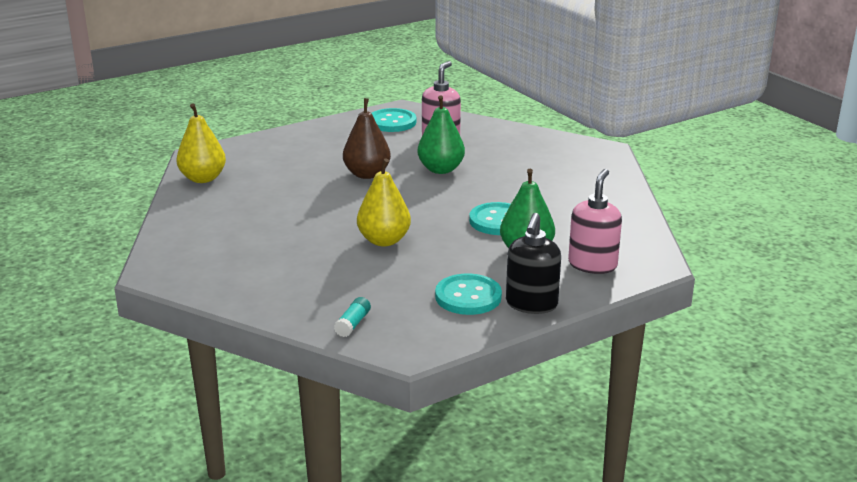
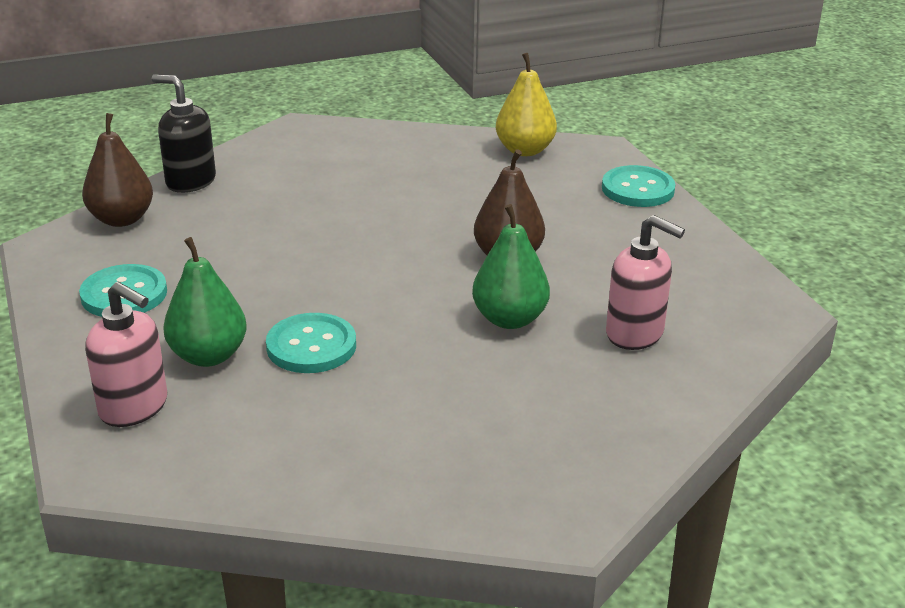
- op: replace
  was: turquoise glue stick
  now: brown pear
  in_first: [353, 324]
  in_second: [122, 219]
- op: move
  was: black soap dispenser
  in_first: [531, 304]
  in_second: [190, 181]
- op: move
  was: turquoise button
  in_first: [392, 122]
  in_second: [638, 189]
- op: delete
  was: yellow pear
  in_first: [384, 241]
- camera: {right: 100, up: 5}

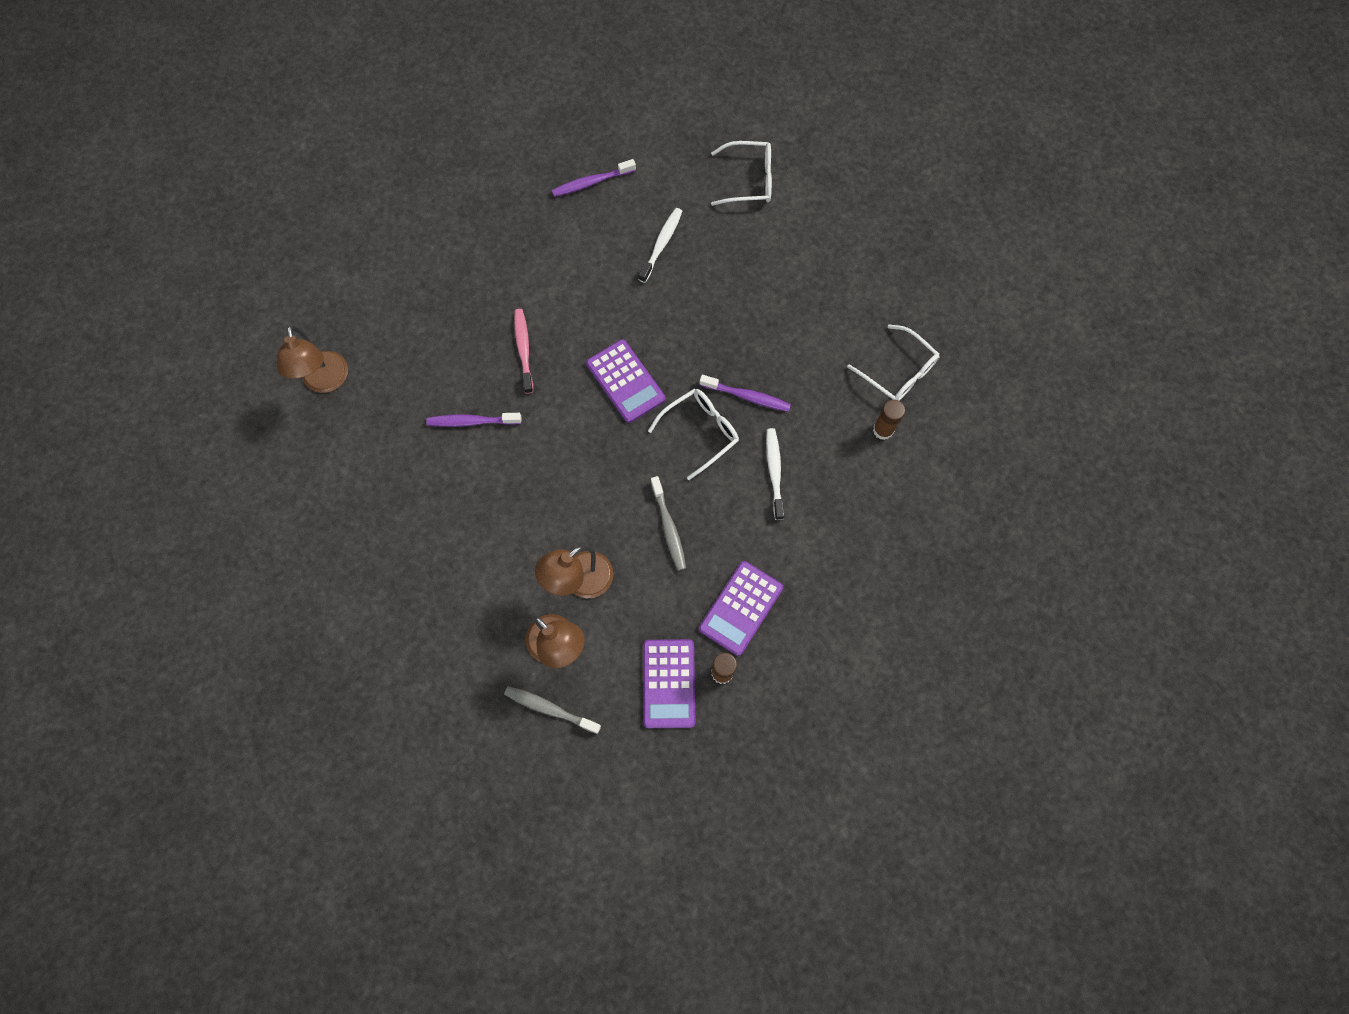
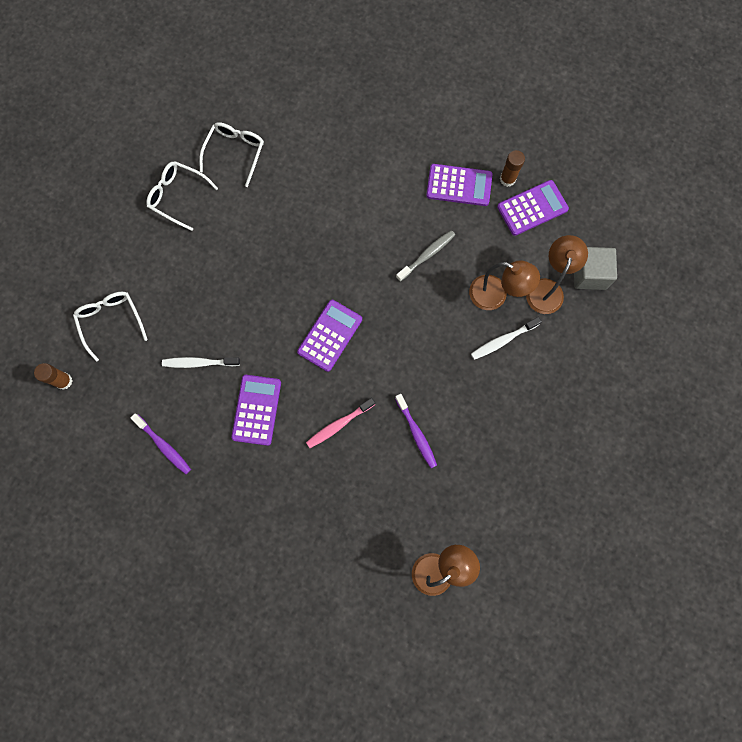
- op: move
  was: brown glue stick
  in_first: [883, 430]
  in_second: [64, 381]
- op: move
  was: white glasses
  in_first: [700, 432]
  in_second: [177, 196]
- op: insert
  now: purple calculator
  in_second: [257, 410]
- op: move
  was: white toothbrush
  in_first: [774, 472]
  in_second: [503, 340]
- op: replace
  was: grey toothbrush
  now: grey cube
  in_first: [550, 709]
  in_second: [589, 274]
- op: delete
  was: purple toothbrush
  in_first: [747, 396]
- camera: {right: -115, up: 5}

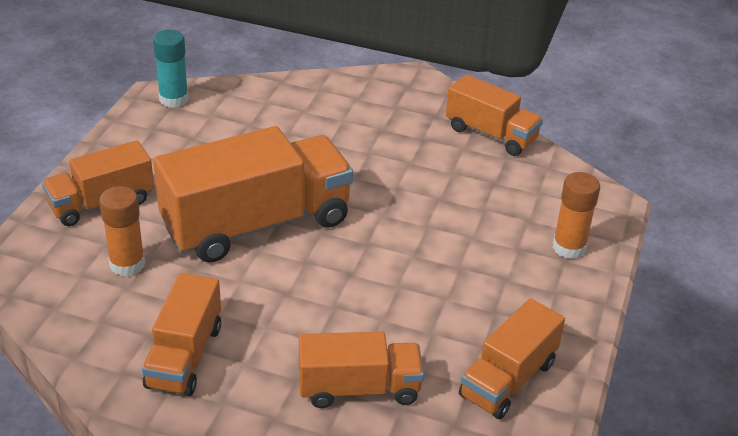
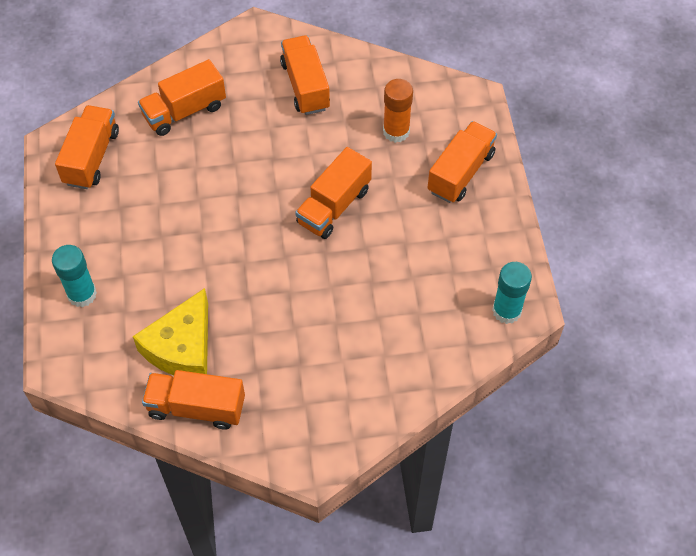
- op: recolor
  was: orange glue stick
  now: turquoise glue stick
  in_first: [569, 247]
  in_second: [82, 294]
- op: insert
  now: yellow cheese
  in_second: [182, 347]
- op: resize
  was: orange truck
  in_first: [257, 224]
  in_second: [334, 206]
  ratio: 0.57
- camera: {right: 155, up: 20}

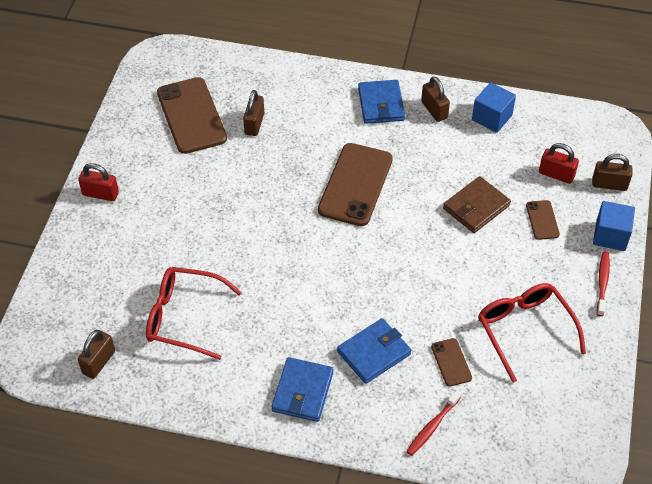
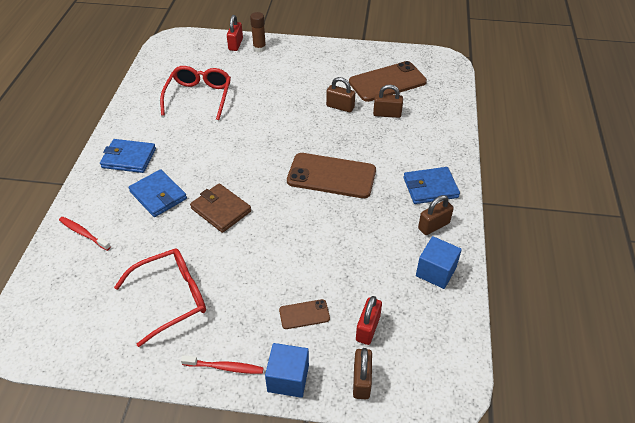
- op: move
  was: brown wallet
  in_first: [476, 207]
  in_second: [221, 210]
- op: move
  was: red padlock
  in_first: [100, 194]
  in_second: [235, 44]
- op: insert
  now: brown glue stick
  in_second: [259, 48]
- op: move
  was: brown padlock
  in_first: [99, 362]
  in_second: [340, 107]
- op: delete
  was: brown phone
  in_first: [451, 362]
- camera: {right: 85, up: -5}

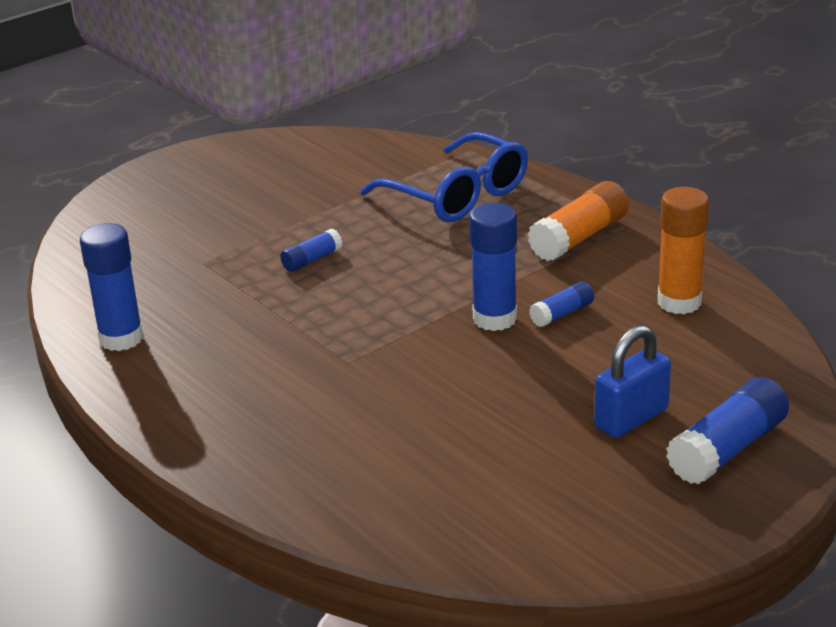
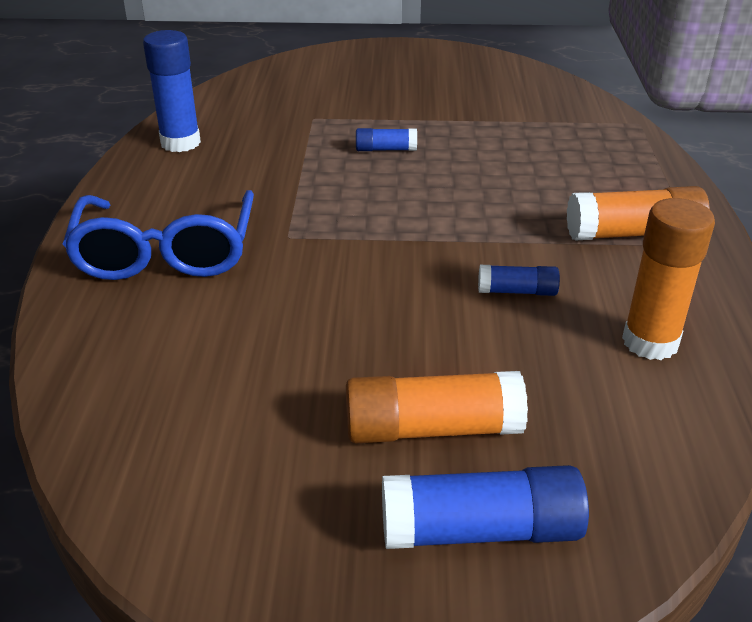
- op: move
  was: blue glasses
  in_first: [456, 195]
  in_second: [166, 252]
- op: replace
  was: blue padlock
  now: orange glue stick
  in_first: [631, 418]
  in_second: [432, 429]
- op: delete
  was: blue glue stick
  in_first: [494, 319]
- camera: {right: 40, up: 5}

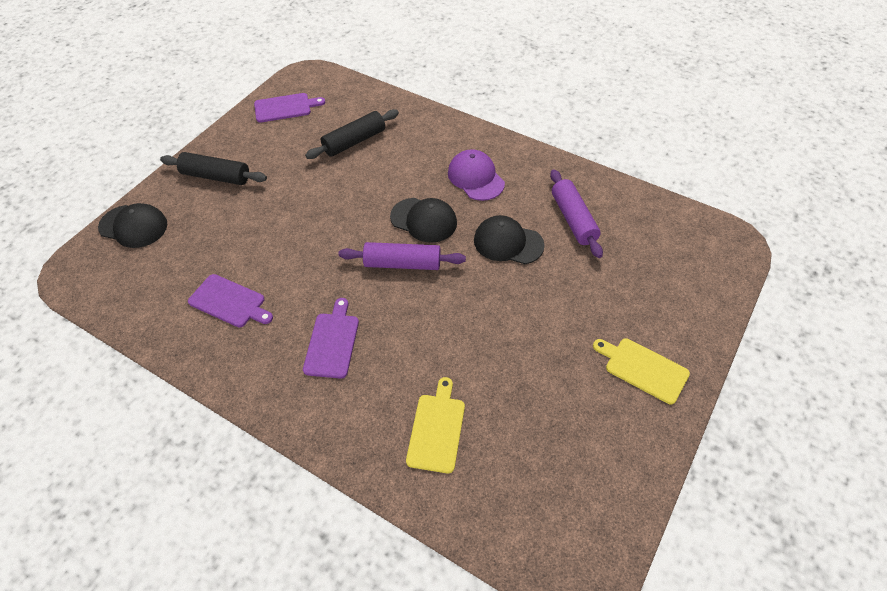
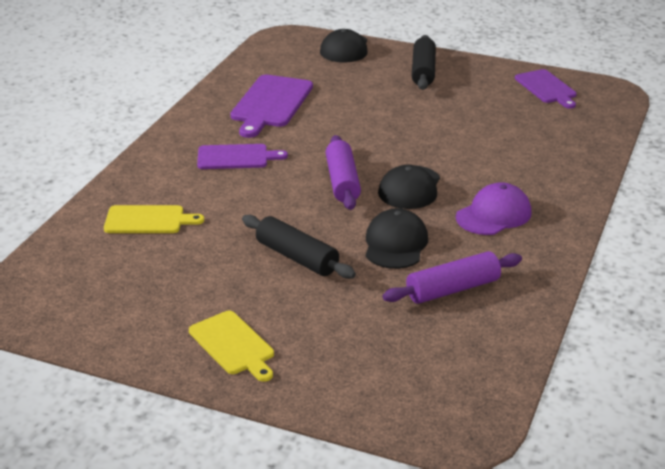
- op: rotate
  was: yellow cutting board
  in_first: [643, 369]
  in_second: [233, 345]
  clockwise: 120
- op: resize
  was: purple cutting board
  in_first: [229, 302]
  in_second: [271, 104]
  ratio: 1.51
- op: move
  was: black rolling pin
  in_first: [354, 141]
  in_second: [297, 257]
- camera: {right: 80, up: -20}

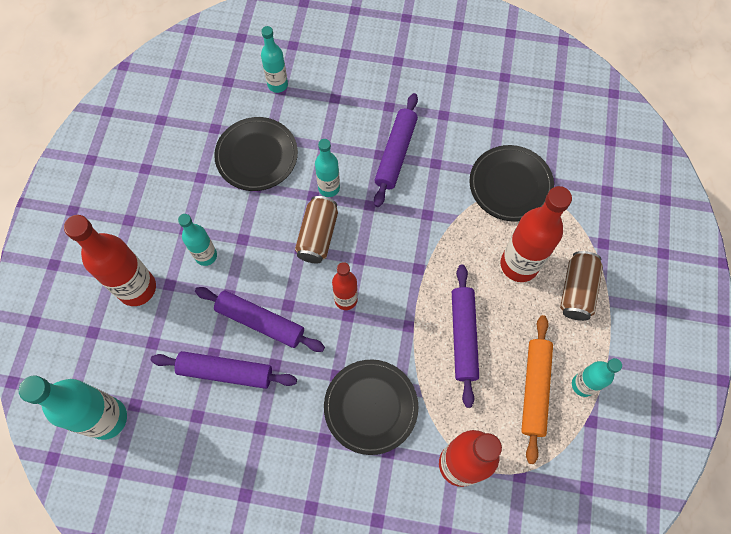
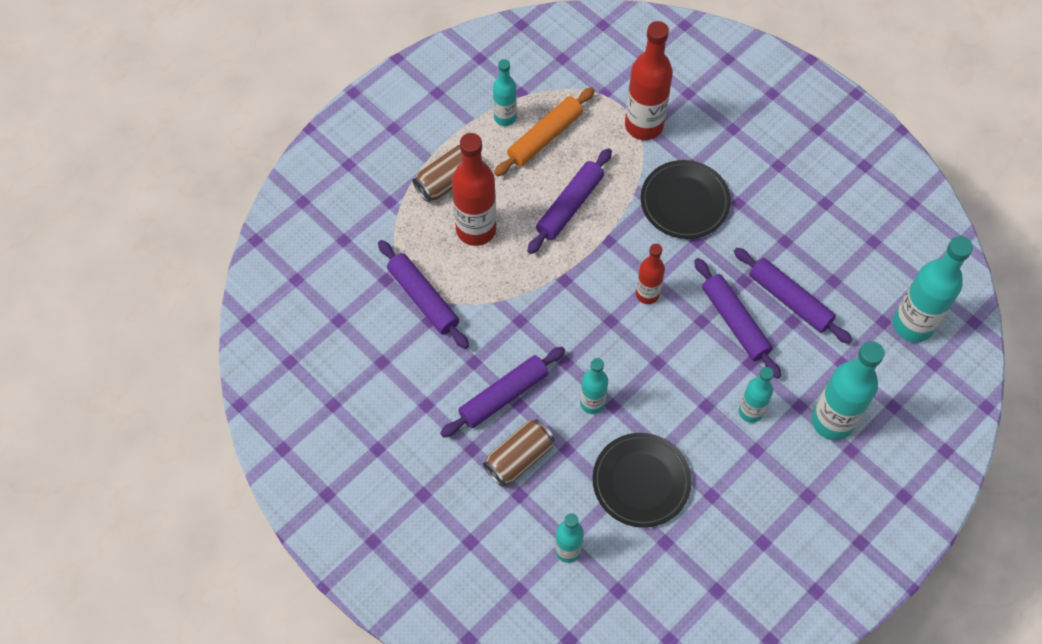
- op: replace
  was: black plate
  now: purple rolling pin
  in_first: [510, 185]
  in_second: [423, 298]
- op: move
  was: brown can
  in_first: [318, 236]
  in_second: [519, 458]
- op: recolor
  was: red bottle
  now: turquoise bottle
  in_first: [137, 288]
  in_second: [832, 421]
- camera: {right: -145, up: -5}

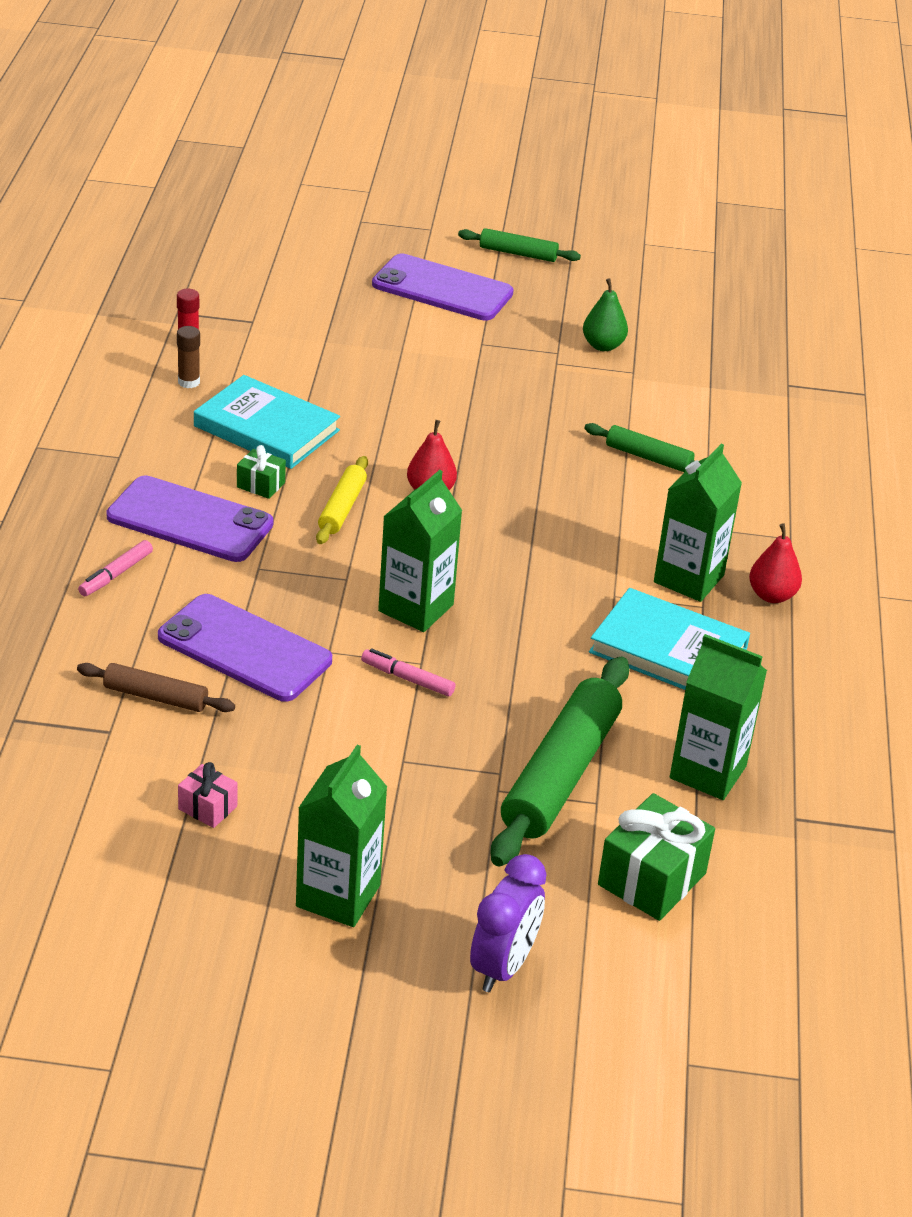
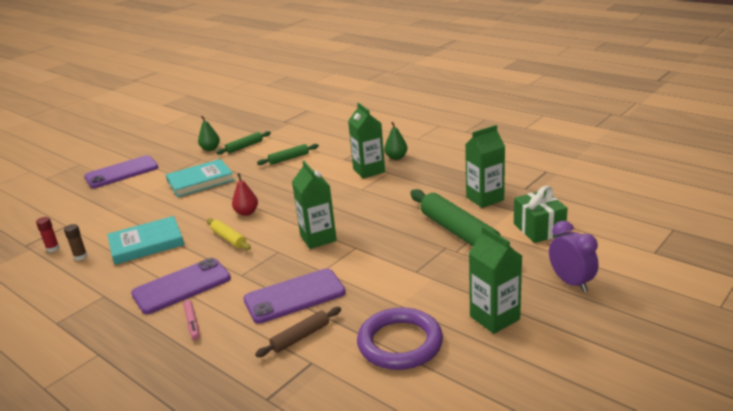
- op: move
  was: turquoise book
  in_first: [668, 650]
  in_second: [200, 181]
- op: move
  was: green rolling pin
  in_first: [518, 253]
  in_second: [244, 147]
- op: replace
  was: pink gift
  now: purple ring
  in_first: [207, 808]
  in_second: [400, 343]
- op: recolor
  was: red pear
  now: green pear
  in_first: [772, 595]
  in_second: [396, 157]
- op: delete
  was: green gift
  in_first: [261, 485]
- op: delete
  was: pink marker
  in_first: [407, 679]
- camera: {right: -50, up: -10}

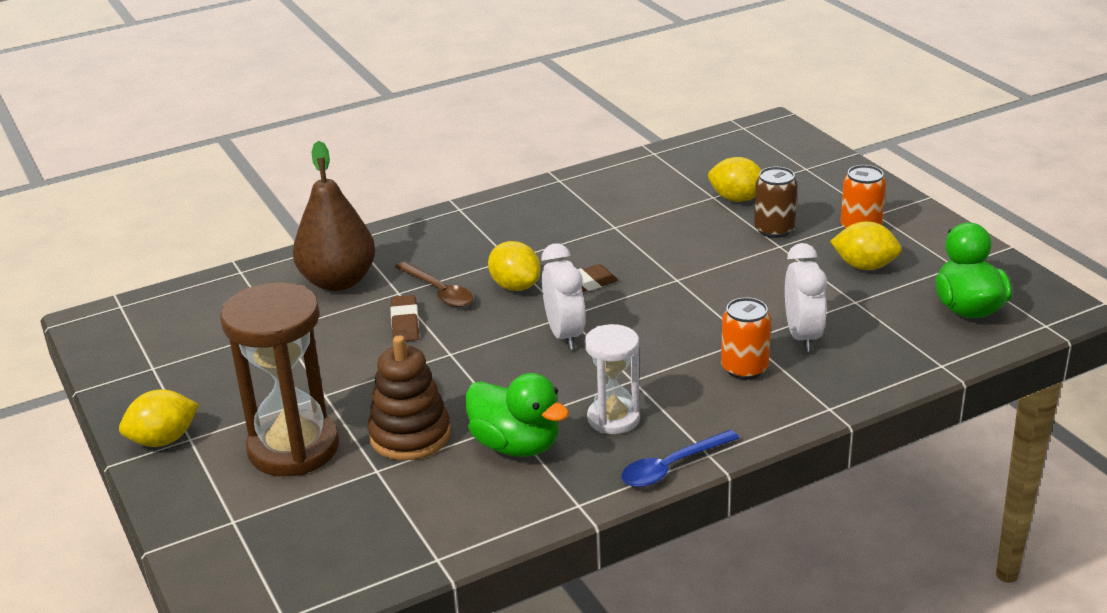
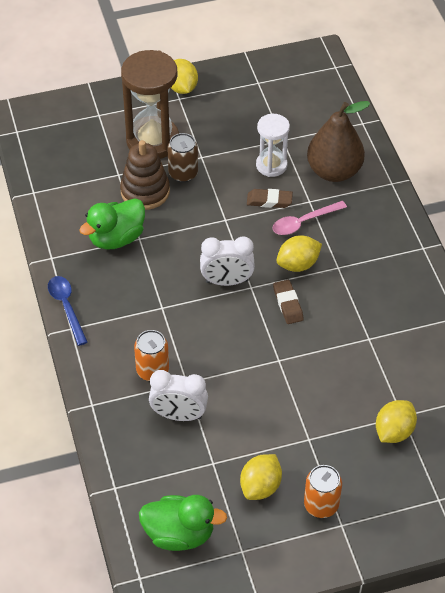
- op: move
  was: brown can
  in_first: [774, 229]
  in_second: [183, 173]
- op: move
  was: white hourglass
  in_first: [613, 418]
  in_second: [271, 165]
- op: recolor
  was: brown spoon
  now: pink spoon
  in_first: [438, 292]
  in_second: [303, 222]
- camera: {right: 100, up: 20}

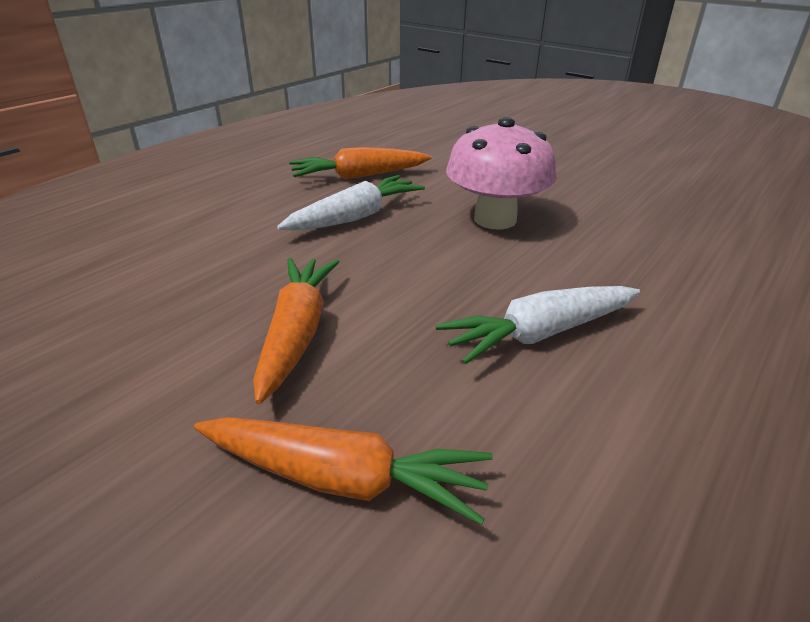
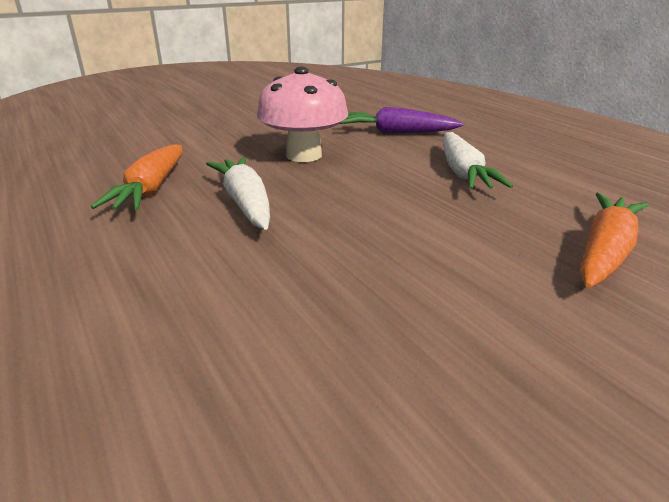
- op: insert
  now: purple carrot
  in_second: [396, 133]
- op: delete
  was: orange carrot
  in_first: [297, 333]
- camera: {right: -70, up: -5}

